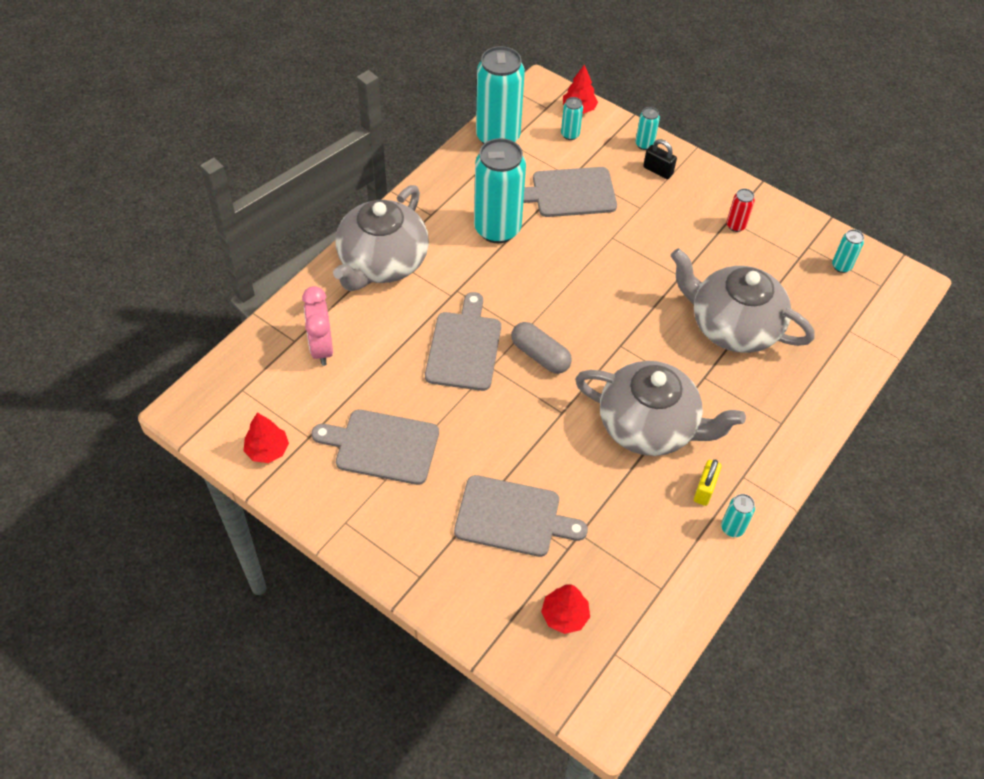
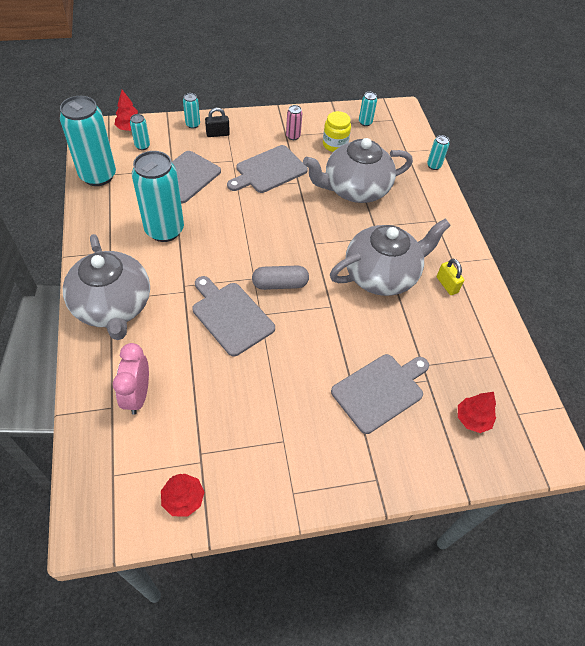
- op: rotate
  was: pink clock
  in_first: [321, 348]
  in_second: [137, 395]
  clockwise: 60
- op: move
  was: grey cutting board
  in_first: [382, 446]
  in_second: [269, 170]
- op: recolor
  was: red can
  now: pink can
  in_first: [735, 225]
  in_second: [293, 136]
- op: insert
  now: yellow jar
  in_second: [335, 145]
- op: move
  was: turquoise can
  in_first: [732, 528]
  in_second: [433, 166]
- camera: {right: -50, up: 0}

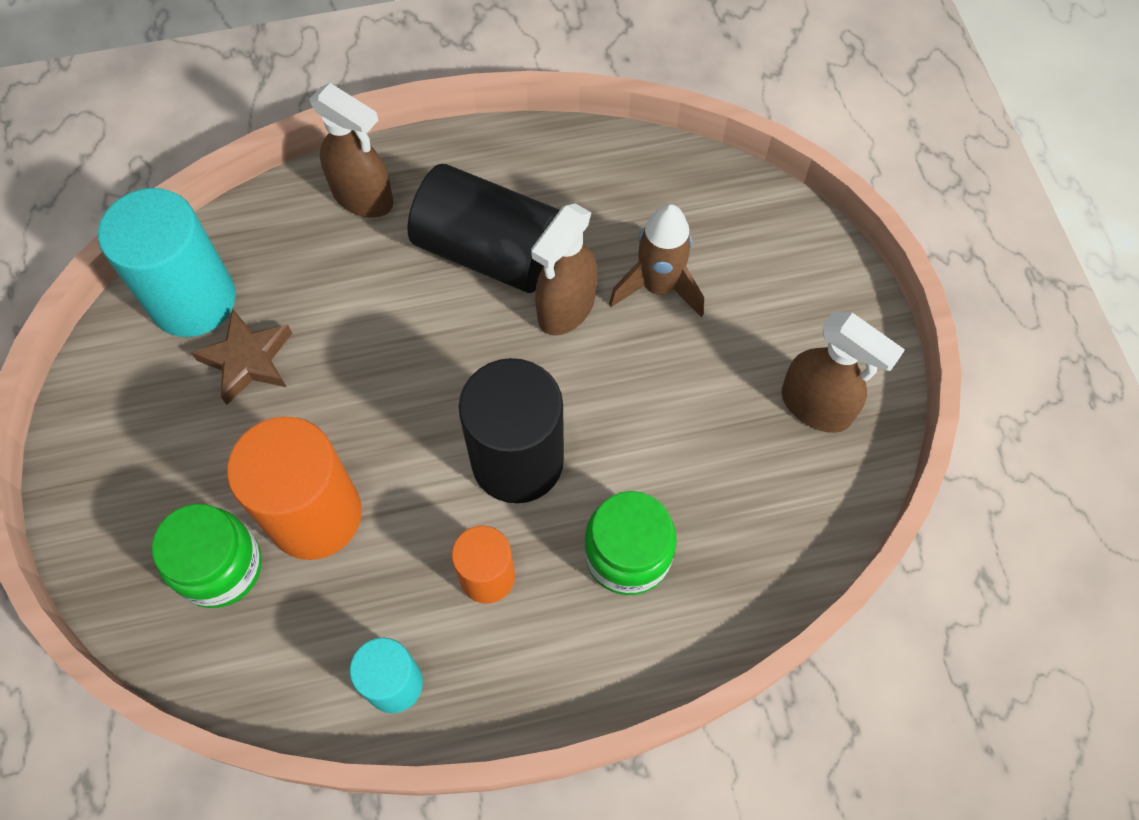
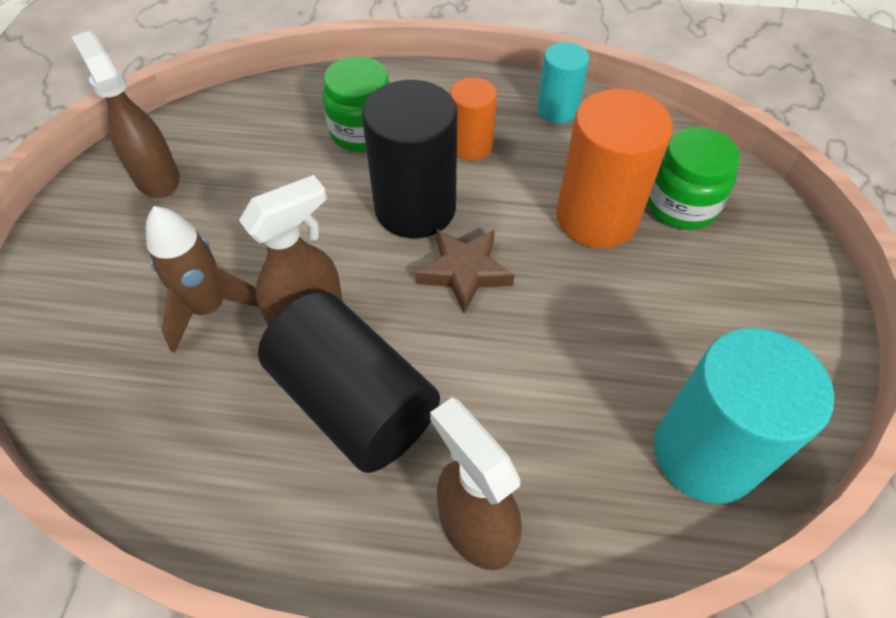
- op: move
  was: brown star
  in_first: [248, 360]
  in_second: [464, 272]
- camera: {right: -160, up: -10}

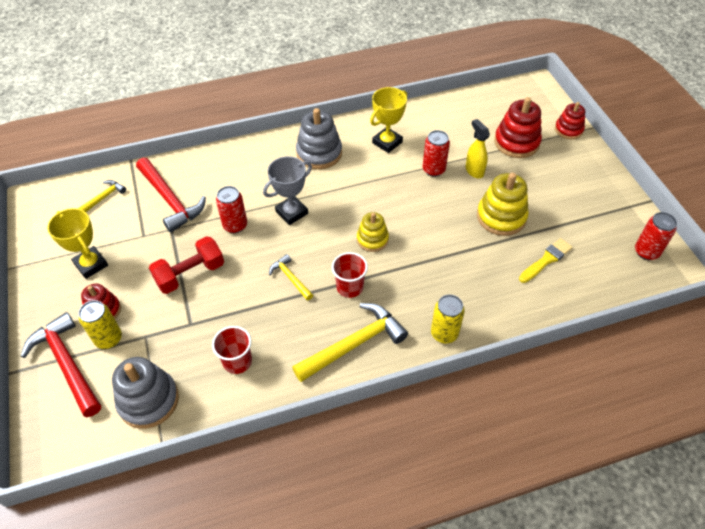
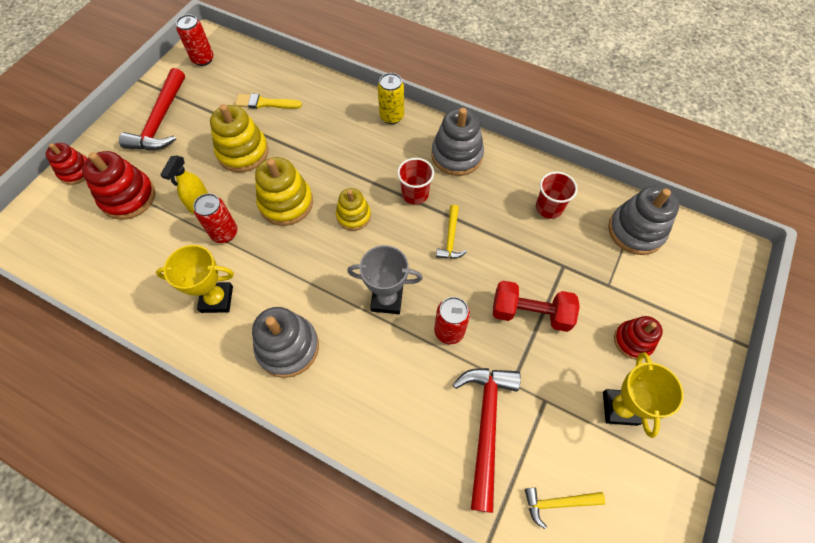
- op: move
  was: red hammer
  in_first: [67, 364]
  in_second: [161, 120]
- op: insert
  now: yellow stacking toy
  in_second: [286, 203]
- op: replace
  was: yellow hammer
  now: grey stacking toy
  in_first: [354, 344]
  in_second: [456, 155]
- op: delete
  was: yellow can
  in_first: [108, 339]
- camera: {right: -135, up: 10}

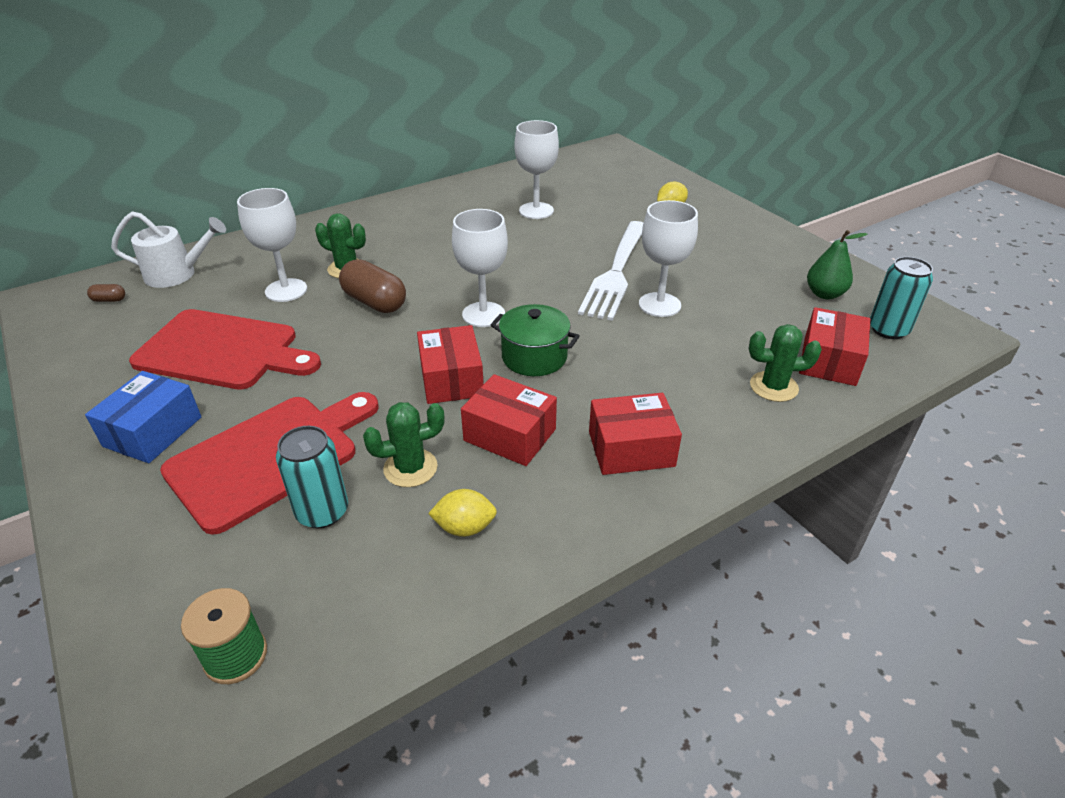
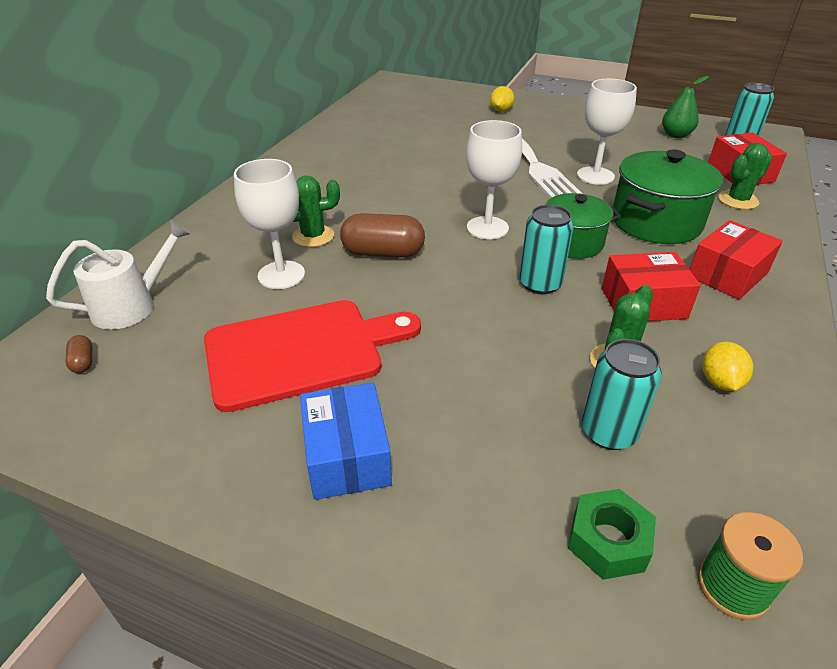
- op: rotate
  was: brown capsule
  in_first: [109, 300]
  in_second: [83, 362]
  clockwise: -75
- op: replace
  was: red box
  now: turquoise can
  in_first: [451, 379]
  in_second: [540, 284]
- op: insert
  now: green nut
  in_second: [608, 541]
- op: insert
  now: green pot
  in_second: [656, 222]
- op: rotate
  was: yellow lemon
  in_first: [464, 527]
  in_second: [719, 382]
  clockwise: -45
- op: delete
  was: red cutting board
  in_first: [270, 457]
- op: delete
  was: white goblet
  in_first: [536, 211]
- camera: {right: -35, up: 0}

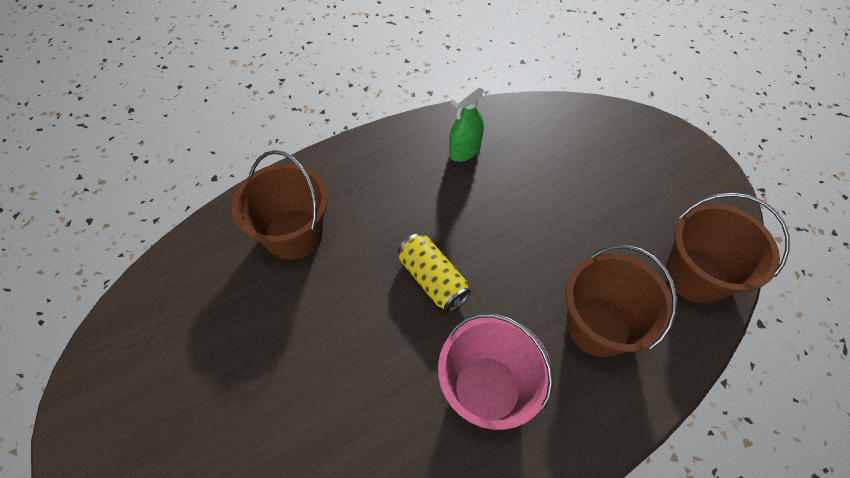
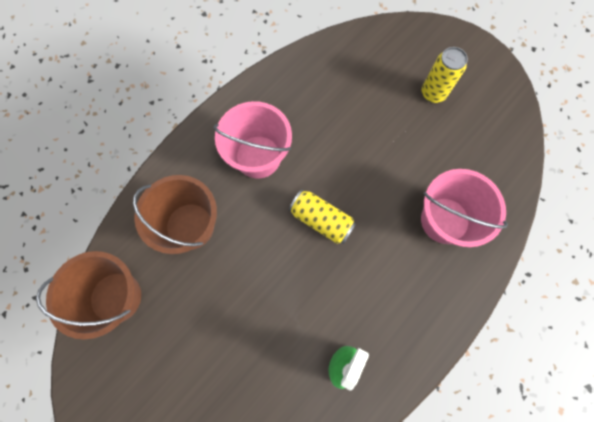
- op: recolor
  was: brown bucket
  now: pink bucket
  in_first: [294, 234]
  in_second: [445, 220]
- op: insert
  now: yellow can
  in_second: [433, 93]
- camera: {right: 160, up: 15}

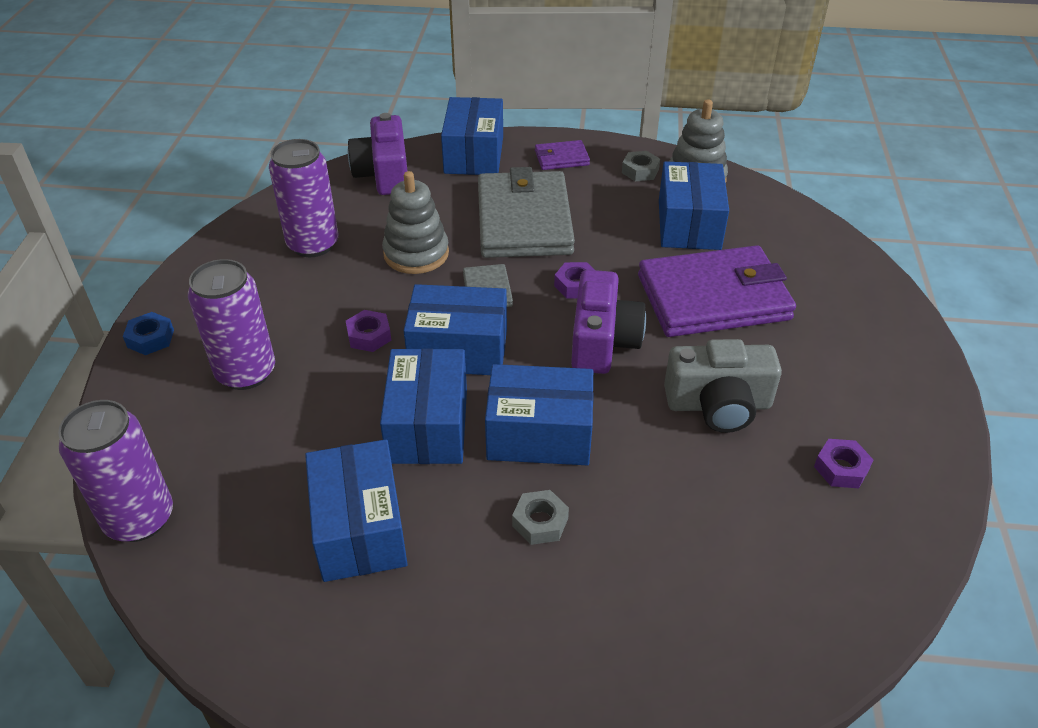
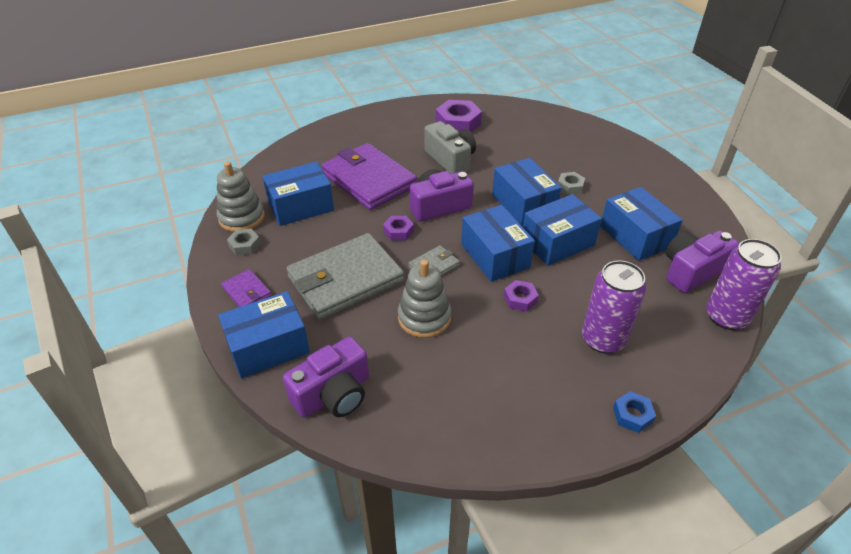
- op: resize
  was: purple nut
  in_first: [841, 468]
  in_second: [458, 123]
  ratio: 1.84
- op: rotate
  was: blue box
  in_first: [360, 528]
  in_second: [635, 236]
  clockwise: -75
- op: insert
  now: purple camera
  in_second: [691, 271]
- op: delete
  was: purple can
  in_first: [313, 244]
- camera: {right: -120, up: 0}

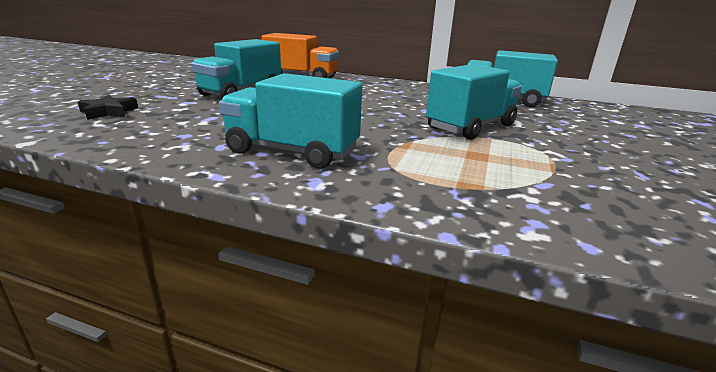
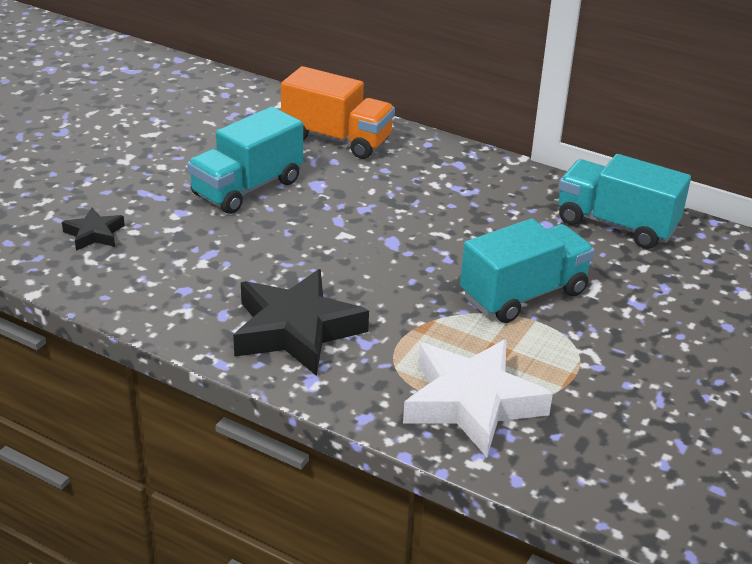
- op: replace
  was: turquoise truck
  now: black star
  in_first: [292, 151]
  in_second: [296, 330]
- op: insert
  now: white star
  in_second: [472, 403]
- camera: {right: 10, up: 10}

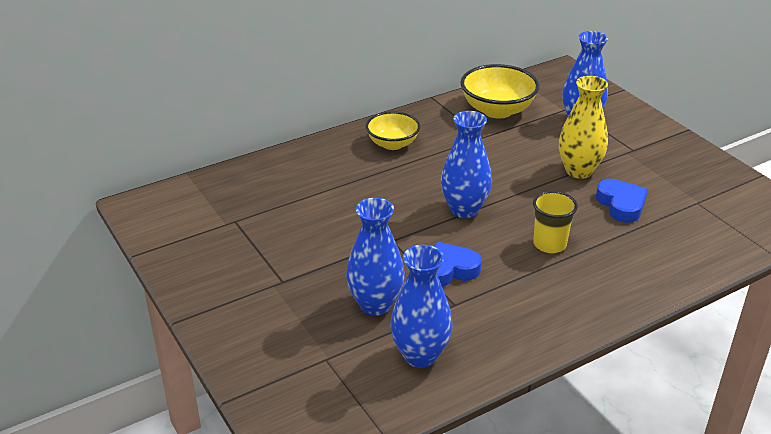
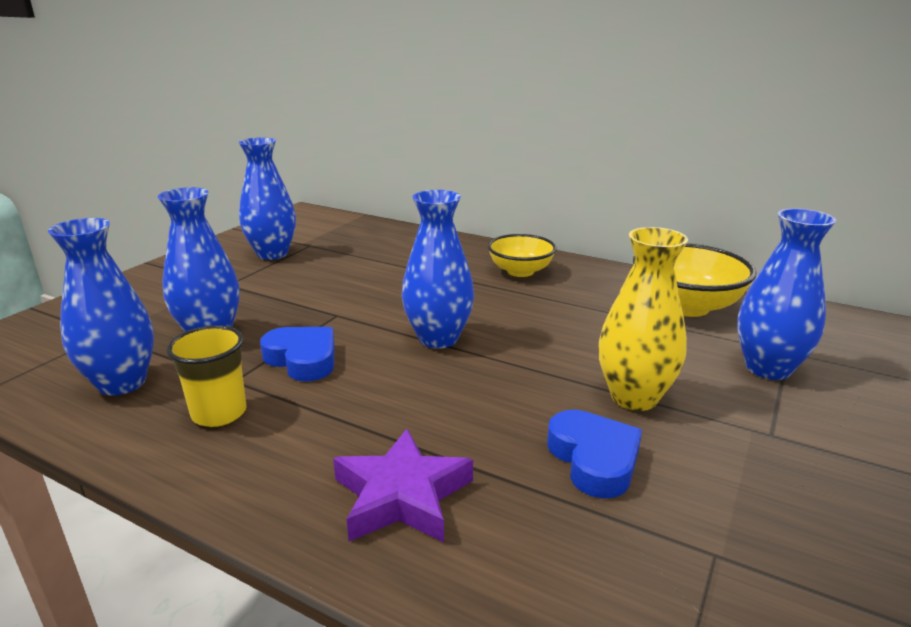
- op: move
  was: yellow cup
  in_first: [549, 244]
  in_second: [219, 413]
- op: insert
  now: blue vase
  in_second: [272, 254]
- op: insert
  now: purple star
  in_second: [402, 496]
- op: rotate
  was: blue heart
  in_first: [621, 204]
  in_second: [594, 459]
  clockwise: -60
- camera: {right: 60, up: -10}

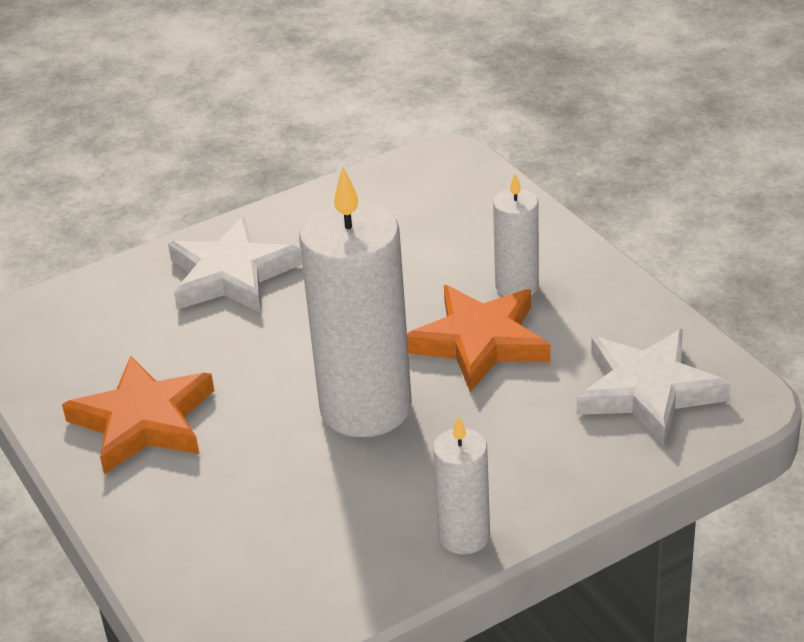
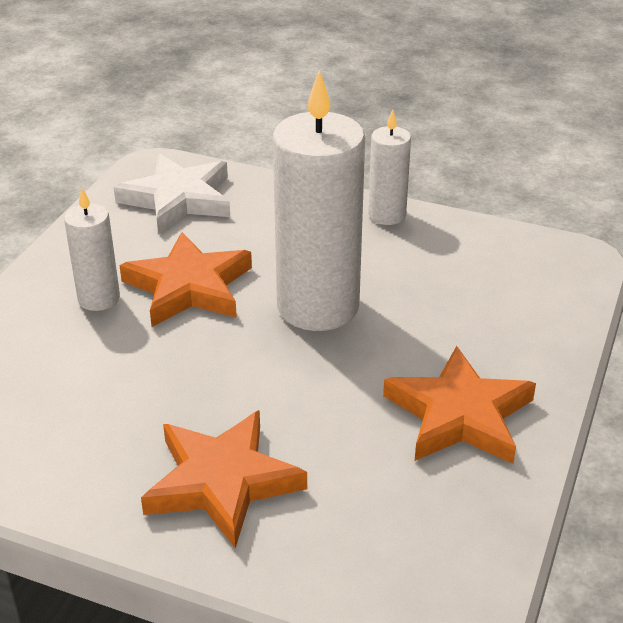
- op: recolor
  was: white star
  now: orange star
  in_first: [231, 275]
  in_second: [222, 482]
- camera: {right: -130, up: 0}

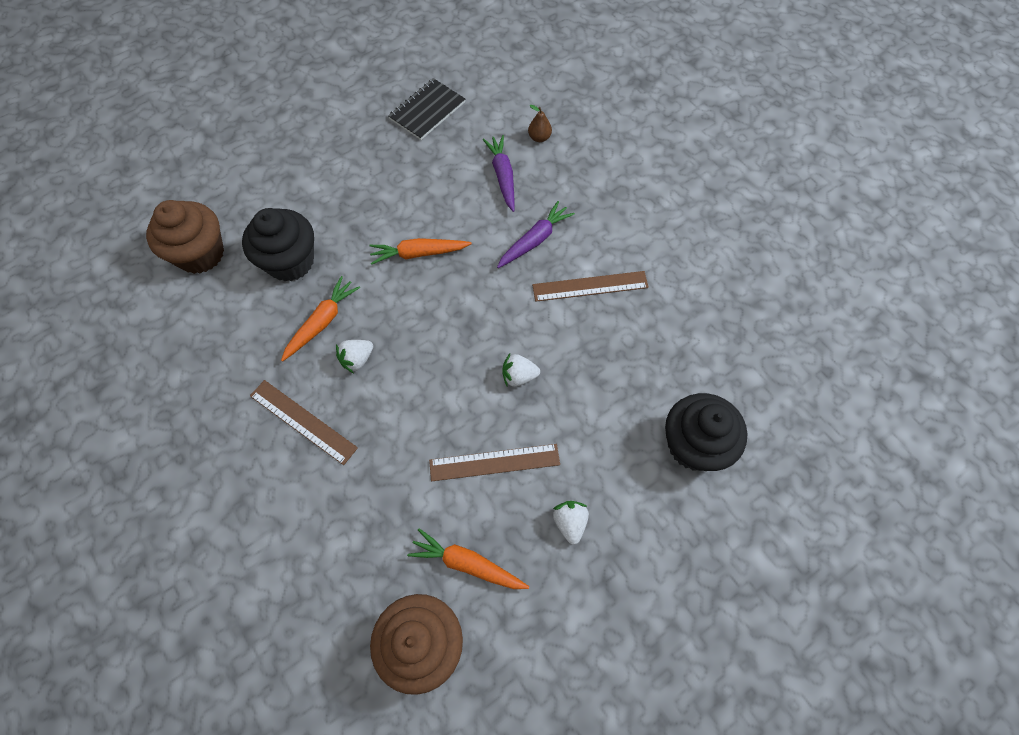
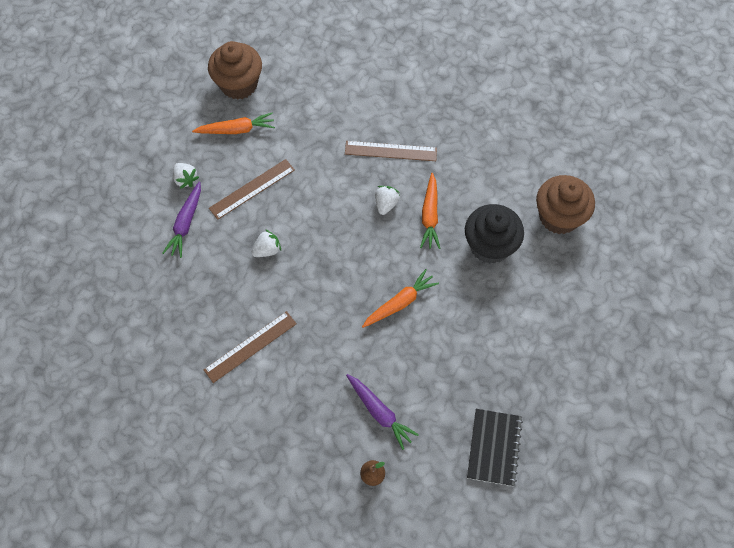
- op: move
  was: purple carrot
  in_first: [535, 240]
  in_second: [186, 223]
- op: delete
  was: black cupcake
  in_first: [694, 445]
- camera: {right: 150, up: 0}

